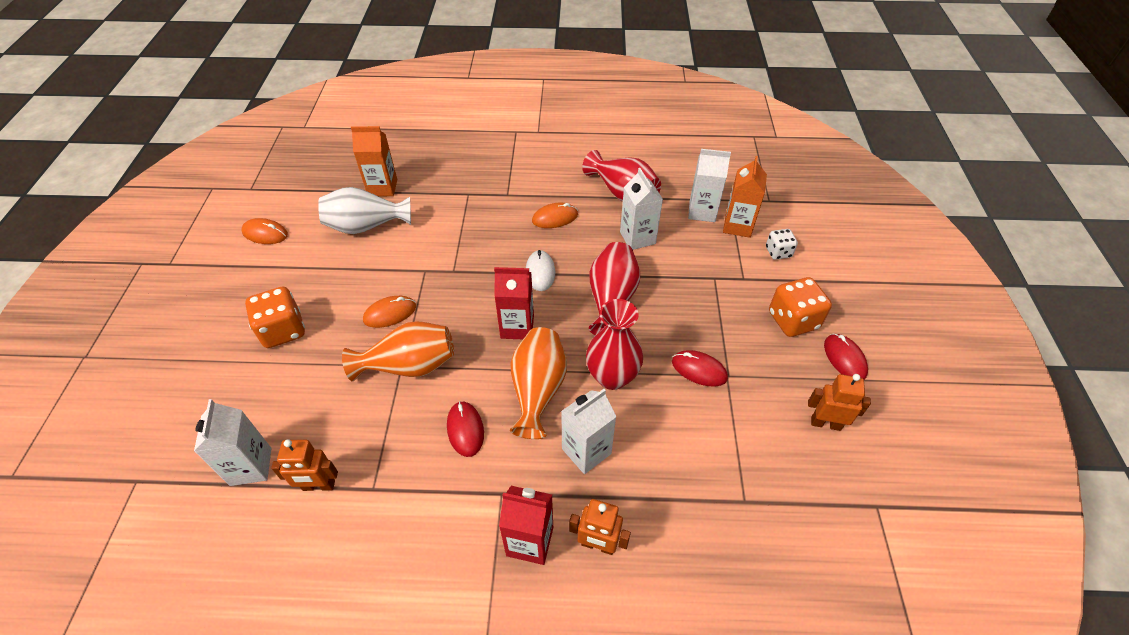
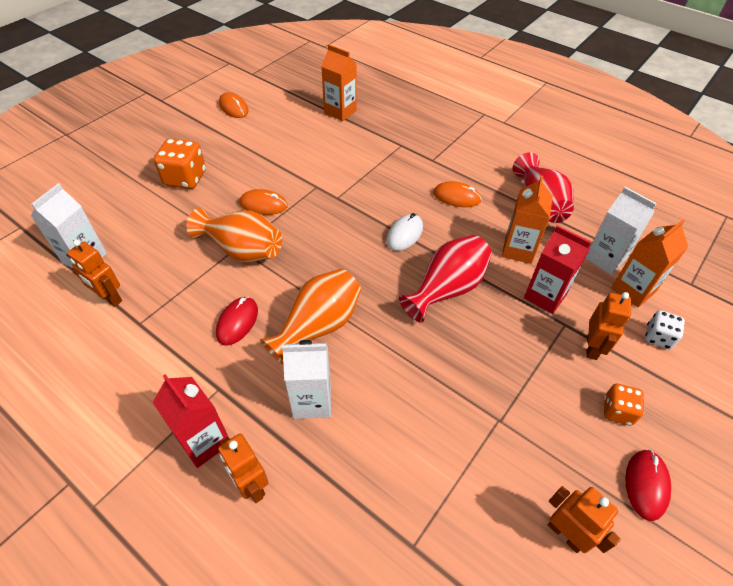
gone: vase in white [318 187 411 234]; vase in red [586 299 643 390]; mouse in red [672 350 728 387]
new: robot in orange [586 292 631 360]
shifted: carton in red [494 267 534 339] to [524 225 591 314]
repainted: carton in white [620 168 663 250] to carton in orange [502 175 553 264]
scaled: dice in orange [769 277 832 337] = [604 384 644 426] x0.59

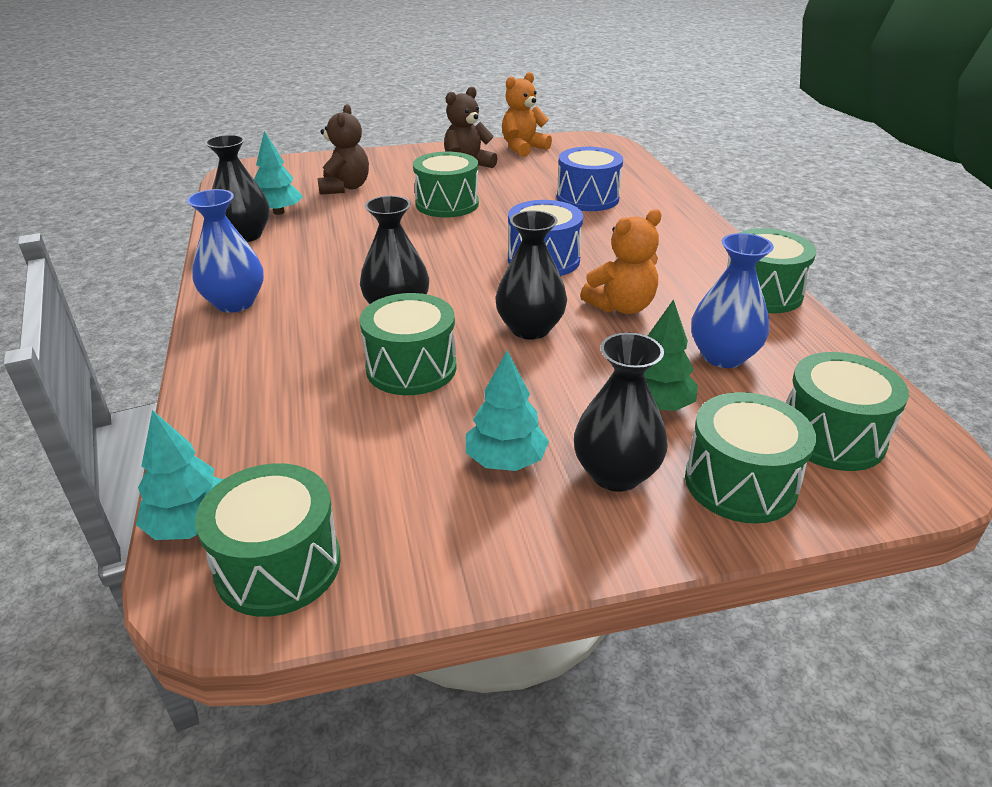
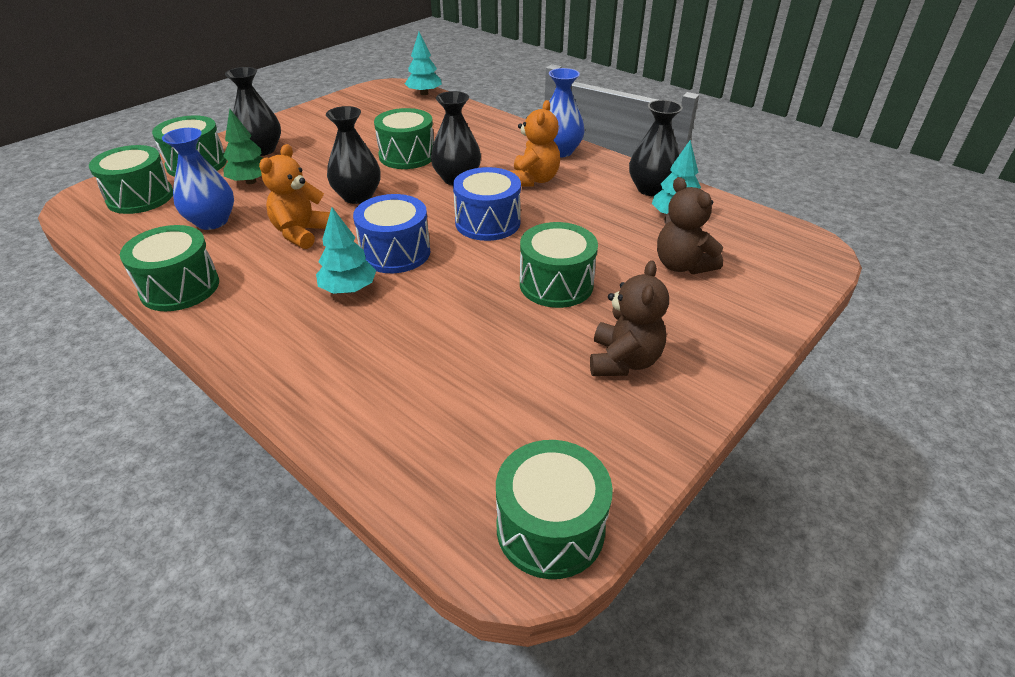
shifted: teddy bear in orange [502 72 552 157] to [510 100 560 187]; drum in blue [557 147 623 211] to [453 167 521 241]; tree in turquoise [466 351 549 471] to [316 207 376 294]; drum in green [195 463 341 617] to [496 440 613 579]

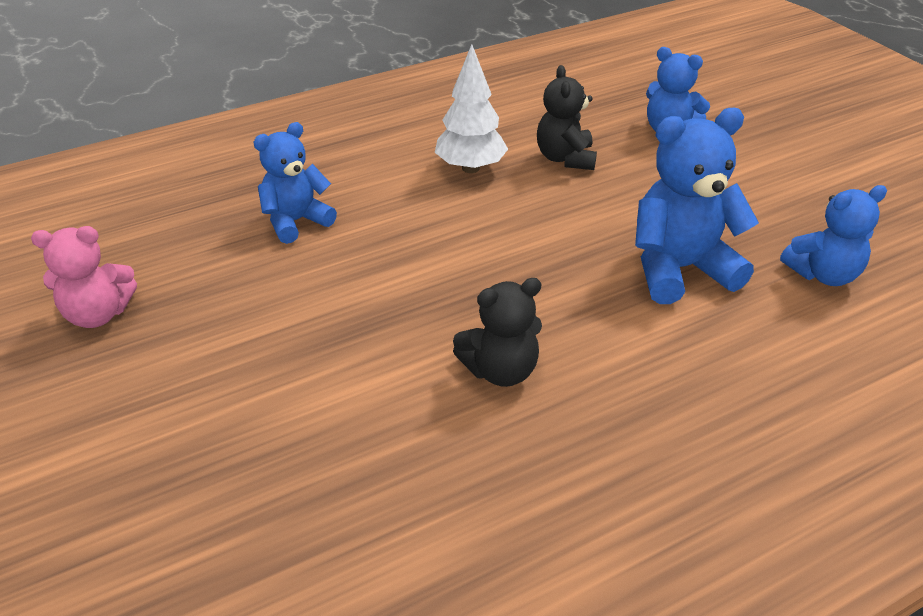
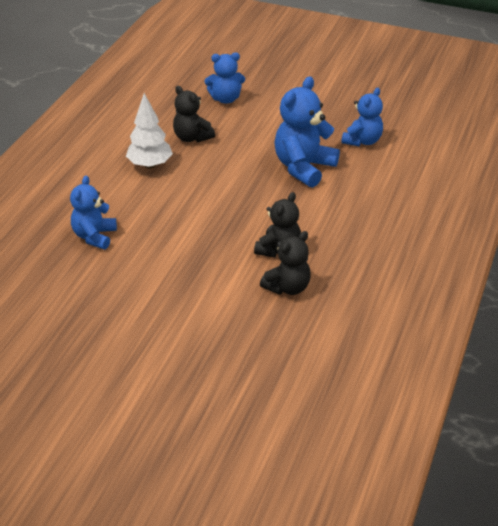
gone: teddy bear in pink [31 226 137 328]
new: teddy bear in black [260 231 311 295]

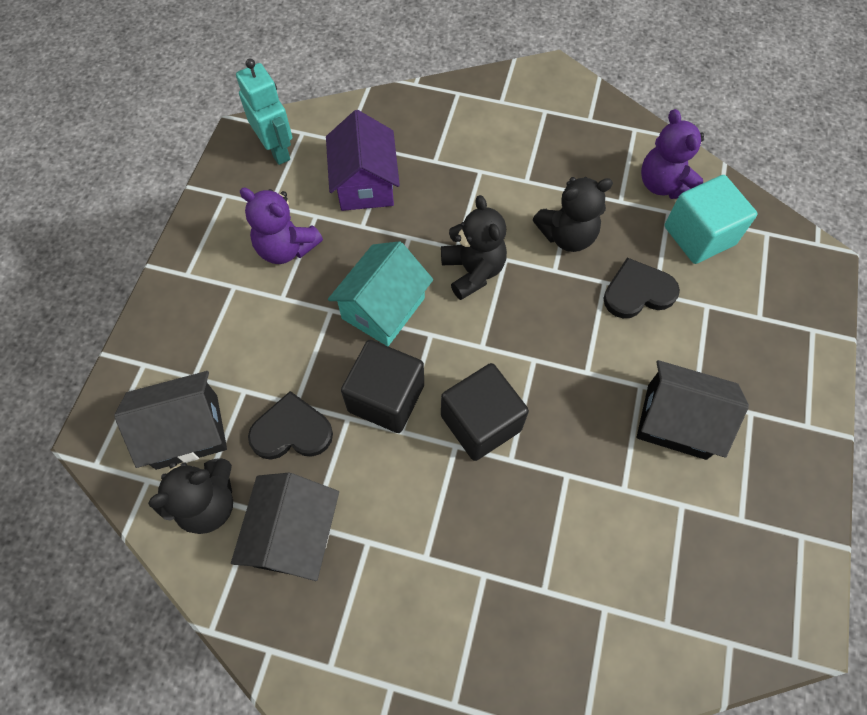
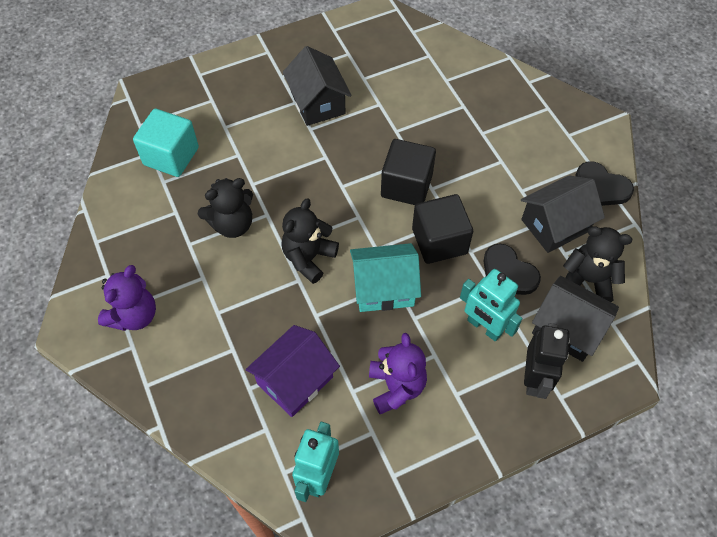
new: robot in turquoise [460 269 522 342]; robot in black [524 323 570 399]
shifted: teddy bear in purple [641 109 704 199] to [98 265 156 331]; heart in black [603 258 680 318] to [575 161 634 206]
rotated: teddy bear in black [533 177 613 252] = [198 178 253 238] 120 degrees clockwise

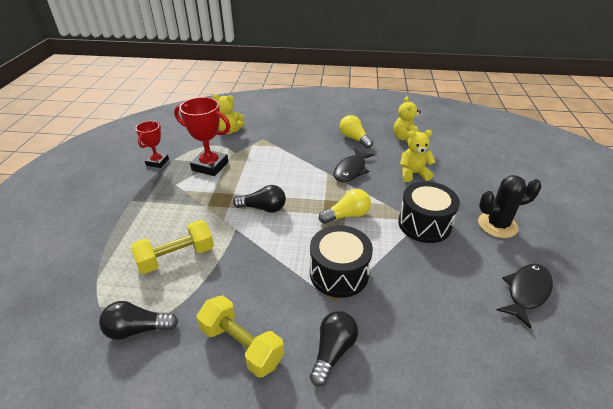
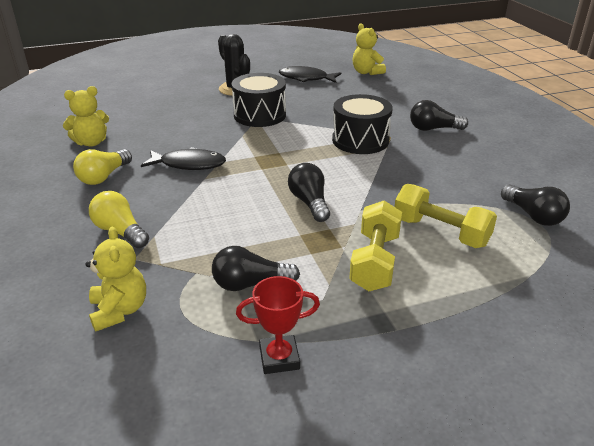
shifted: teddy bear in yellow [400 130 436 182] to [352 23 386 75]; light bulb in yellow [319 189 371 224] to [89 191 149 248]; dumbbell in yellow [196 296 284 378] to [349 201 402 291]
swapped: trophy in red [174 97 231 176] to light bulb in black [212 246 300 291]

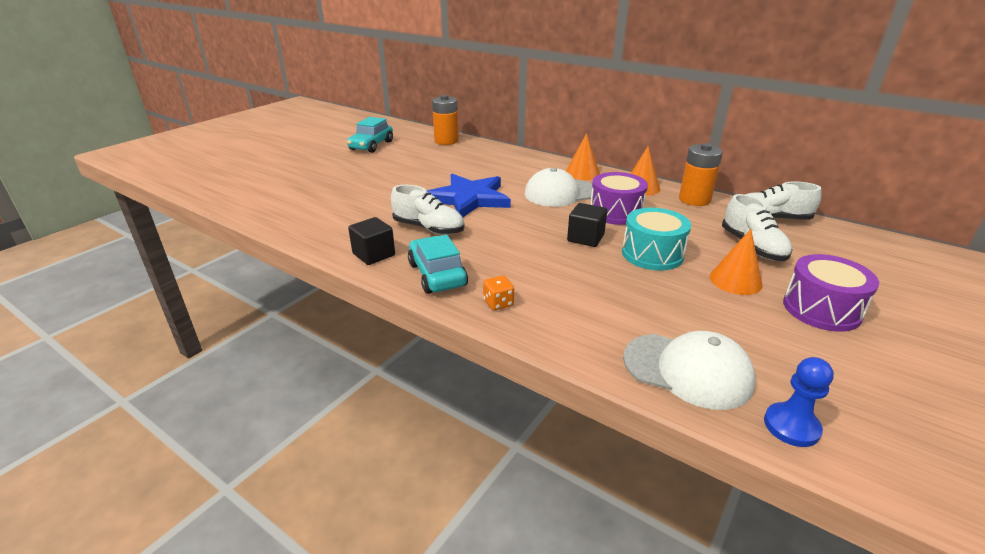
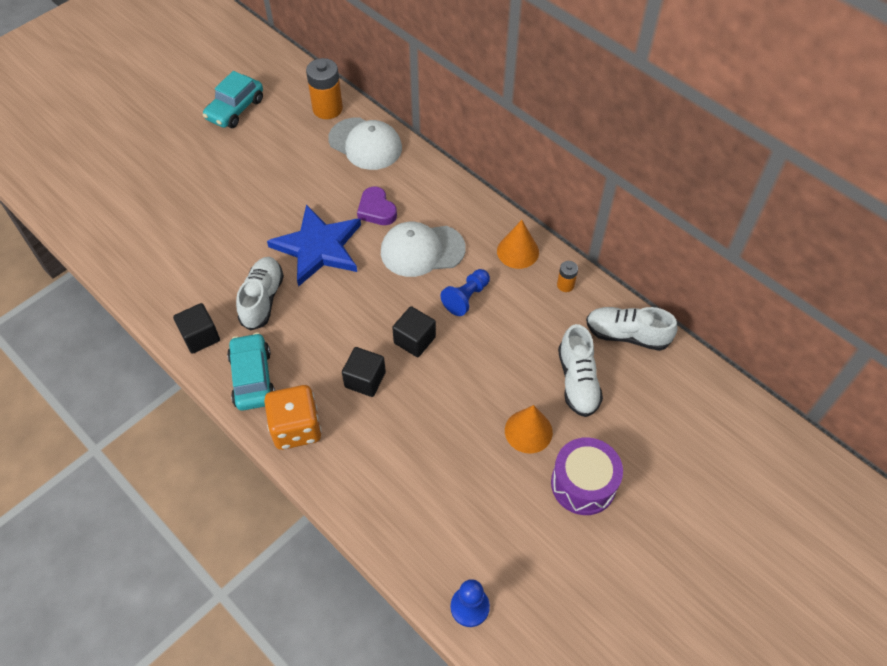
gone: cone in orange [566 133 600 180]; drum in turquoise [622 208 691 271]
new: heart in purple [357 187 397 225]; cube in black [342 347 386 397]
shifted: cap in white [623 331 756 410] to [328 117 402 170]
swapped: drum in purple [590 172 648 225] to pawn in blue [440 269 490 316]
rotated: shoe in white [391 185 465 235] = [236 257 284 331] 120 degrees counterclockwise
scaled: battery in orange [679 143 723 206] = [557 261 578 292] x0.50; dice in orange [483 275 514 310] = [264 385 322 450] x2.06

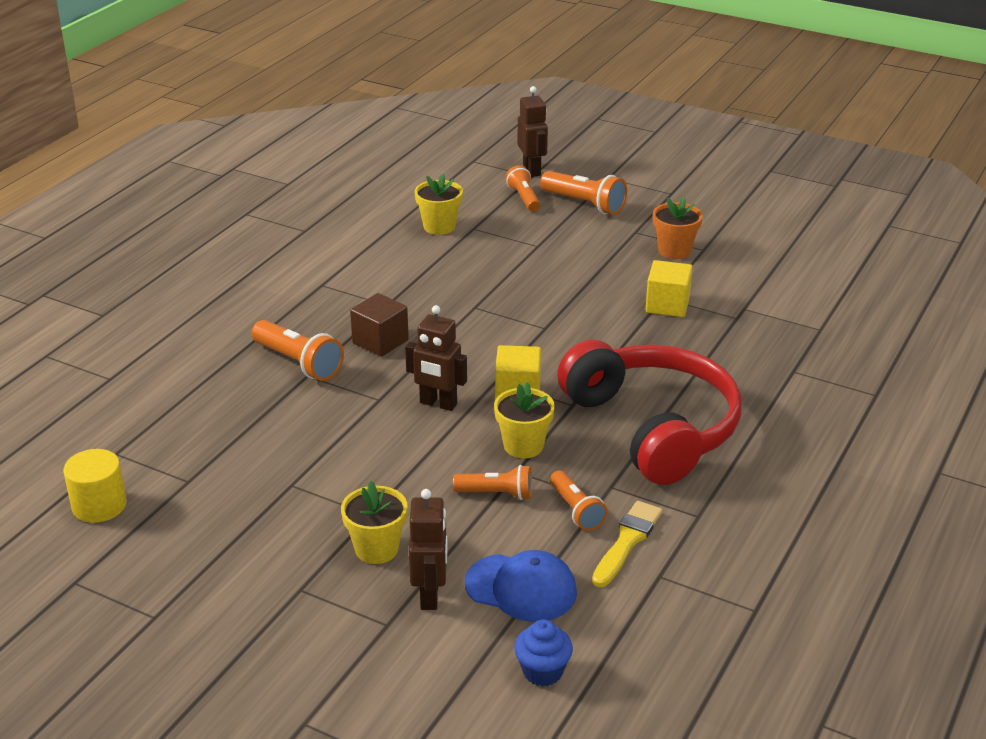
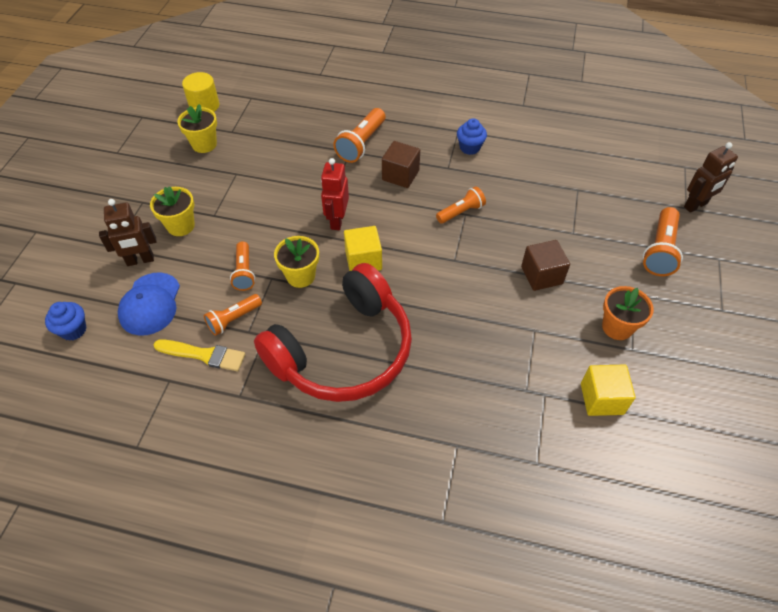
new: cupcake in blue [457 118 487 155]; cube in brown [521 240 570 291]
shifted: flashlight in orange [505 165 540 211] to [436 186 486 223]; flower pot in yellow [415 174 463 235] to [177 104 217 153]; cube in yellow [646 260 693 317] to [581 365 636 416]
repainted: robot in brown [405 305 467 411] to robot in red [321 158 349 230]

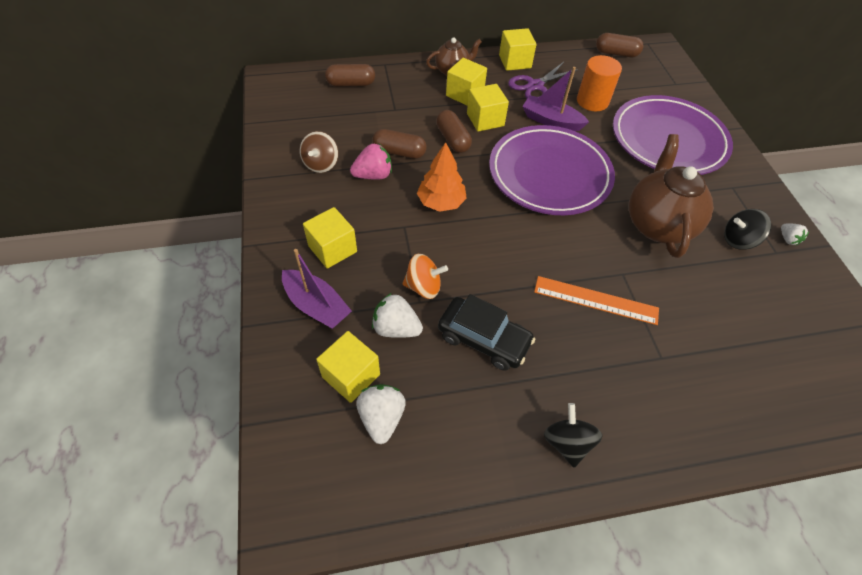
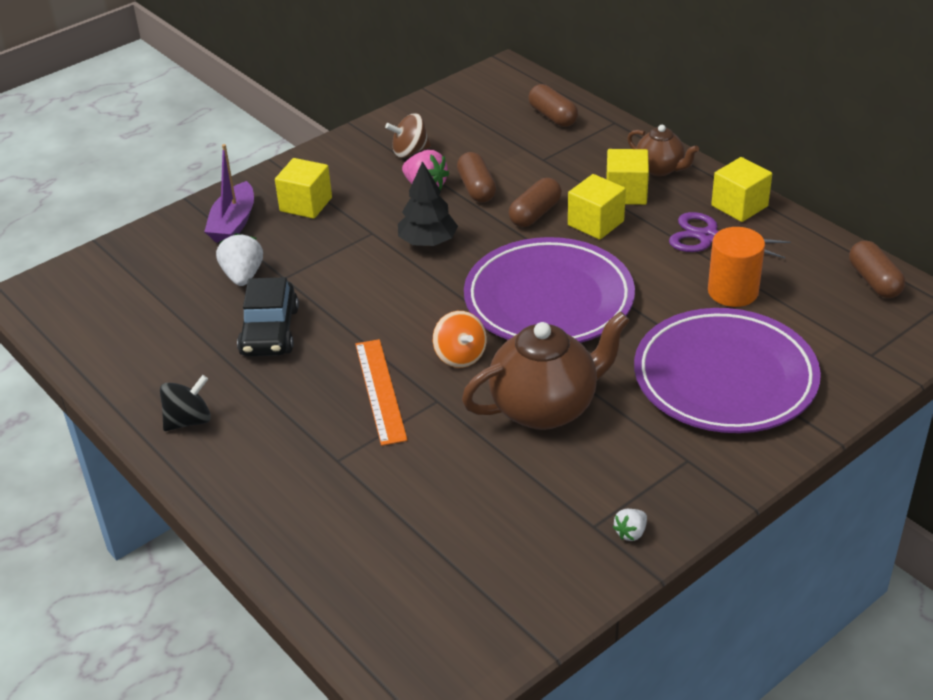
gone: boat in purple [522 67 589 131]; spinning top in black [724 209 771 250]; cube in yellow [316 331 380 403]; strawberry in white [356 384 406 444]
shifted: spinning top in orange [402 254 448 299] to [433 311 487 368]
repainted: tree in orange [417 142 467 212] to tree in black [398 161 458 246]

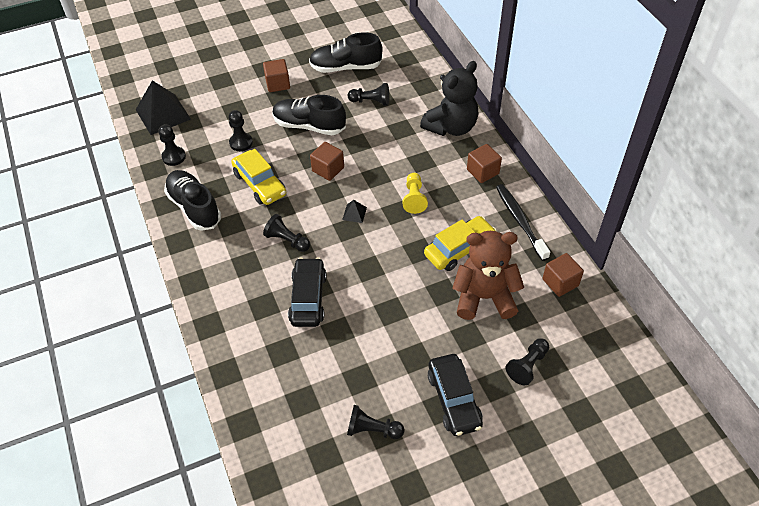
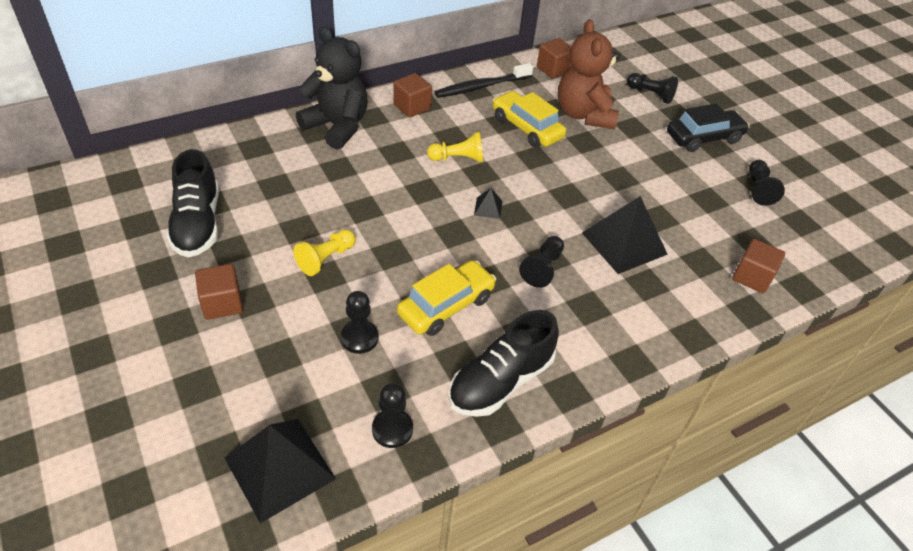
gone: pawn in black [348 83 389 106]
shifted: cube in brown [310 142 344 181] to [732 239 785 293]
swapped: shoe in black [272 95 346 135] to pawn in yellow [294 229 356 276]; car in black [288 257 327 327] to pyramid in black [582 196 668 274]

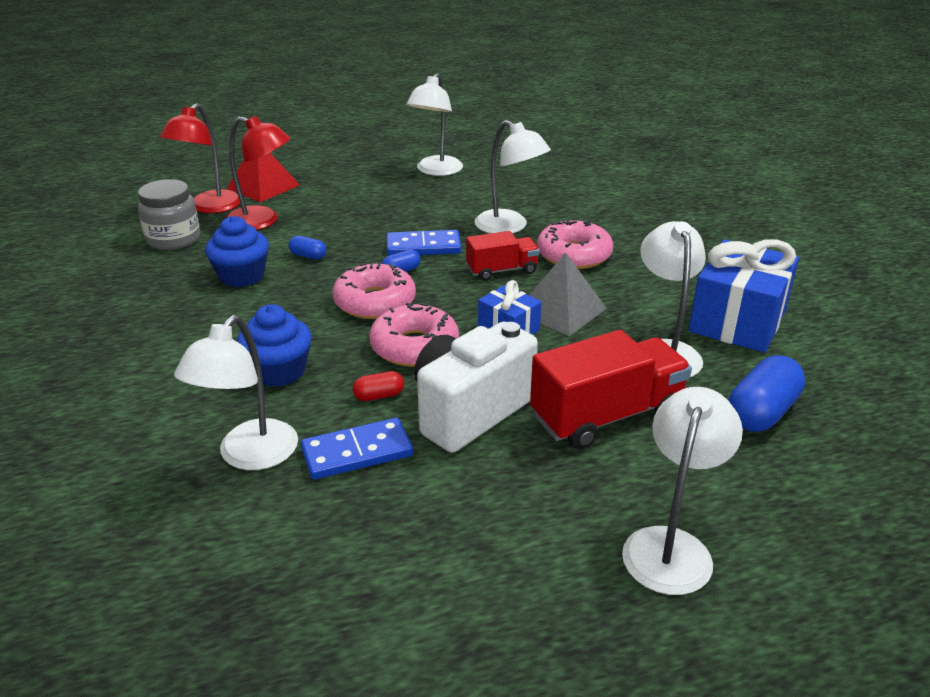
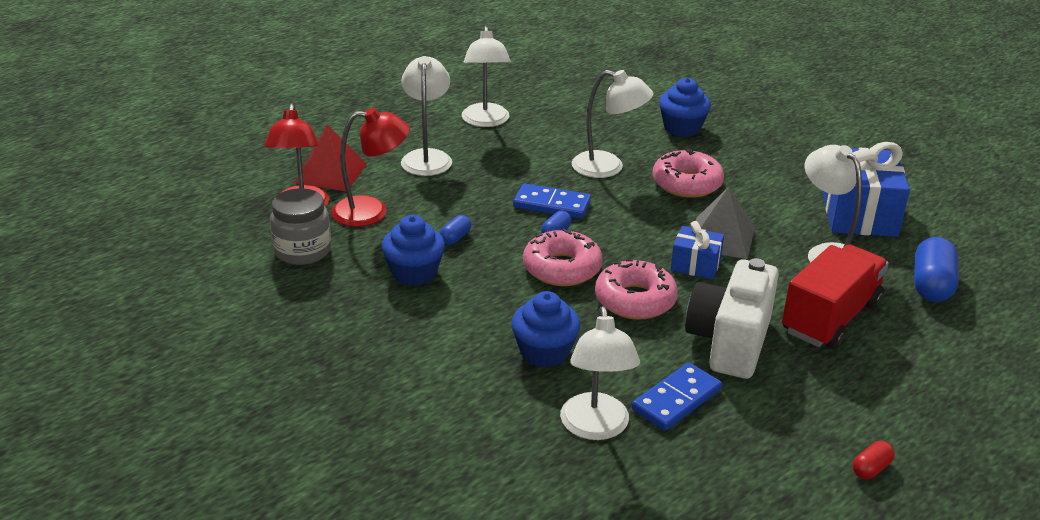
gone: truck in red [466 231 539 281]
new: cupcake in blue [659 78 711 137]
shifted: capsule in red [353 371 404 401] to [852 441 895 479]; lamp in white [622 387 743 595] to [401 56 452 176]
rotated: domino in blue [387 230 461 256] = [513 183 591 219] 45 degrees clockwise; capsule in blue [289 236 326 259] = [440 215 471 245] 60 degrees counterclockwise

